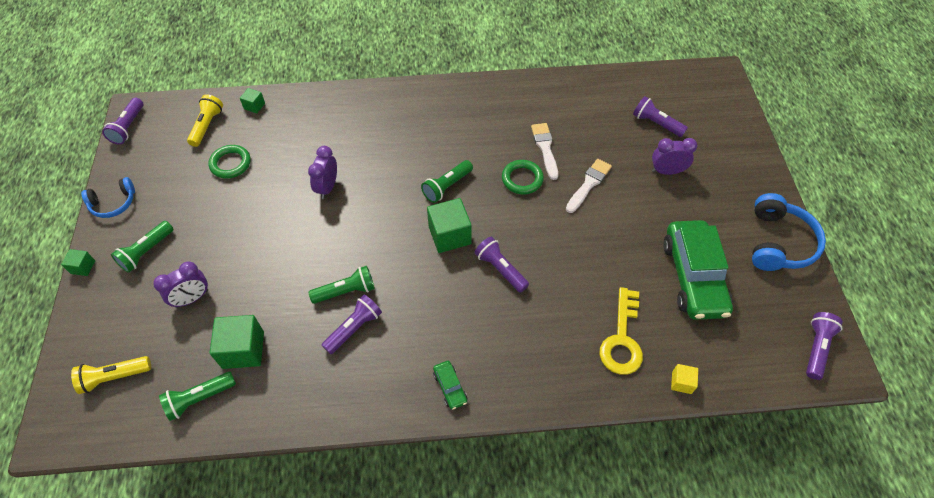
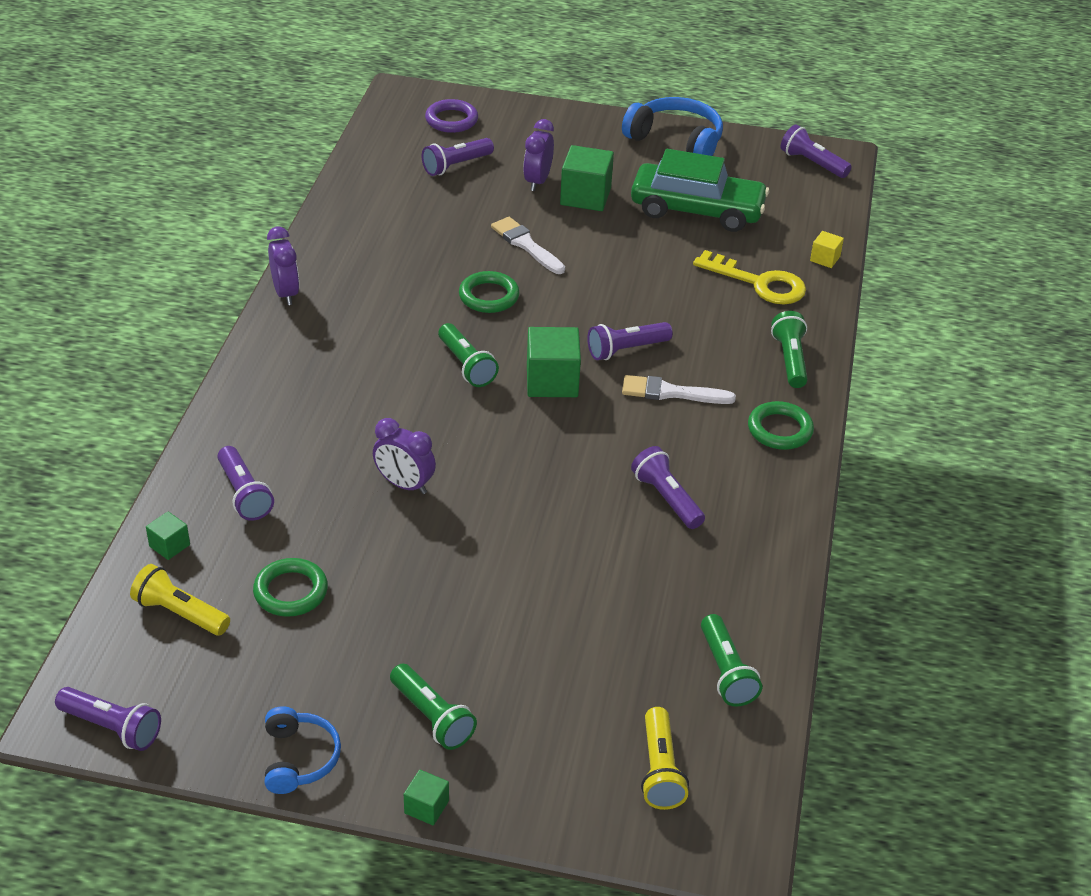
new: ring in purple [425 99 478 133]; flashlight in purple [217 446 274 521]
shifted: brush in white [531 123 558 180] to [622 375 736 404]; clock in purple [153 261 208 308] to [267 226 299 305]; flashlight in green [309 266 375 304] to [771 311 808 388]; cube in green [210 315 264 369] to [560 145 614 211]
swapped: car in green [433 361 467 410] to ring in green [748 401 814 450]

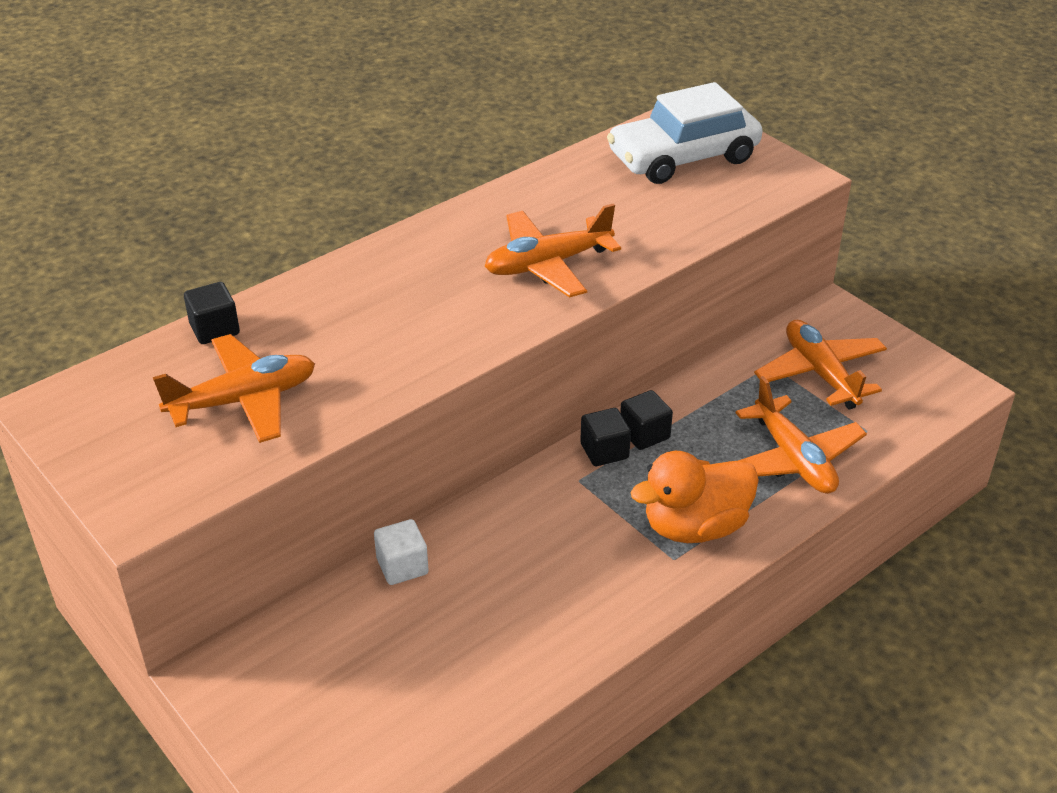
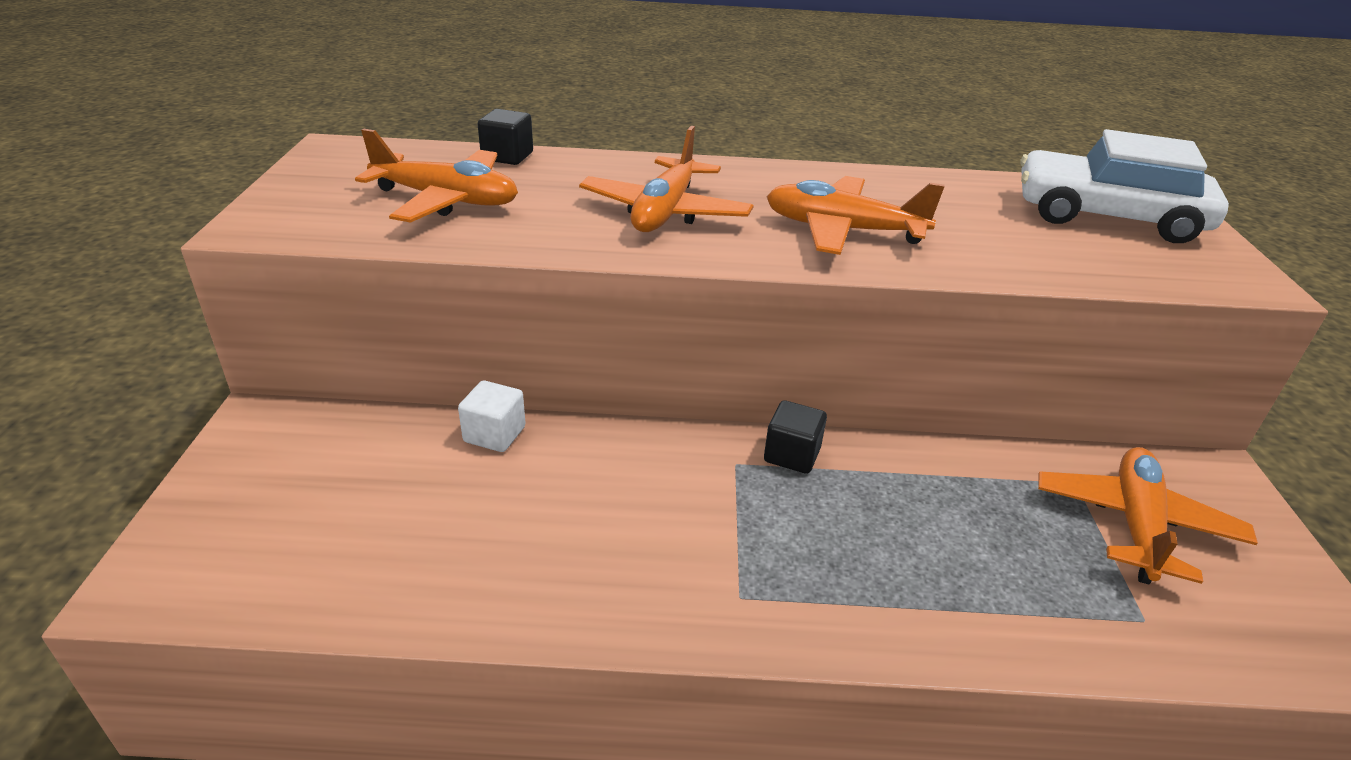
gone: cube in black [620 390 673 450]; duck in orange [631 451 759 543]
shifted: plane in orange [736 376 867 494] to [579 126 754 232]

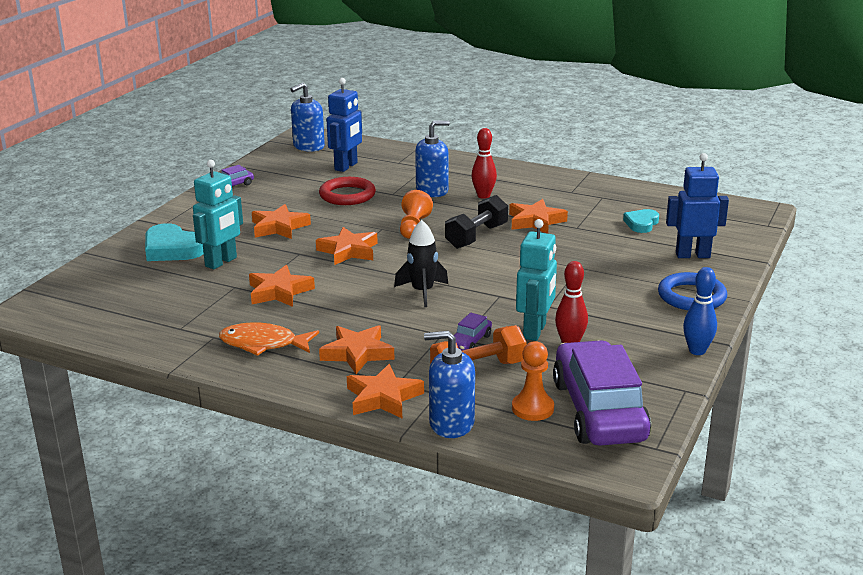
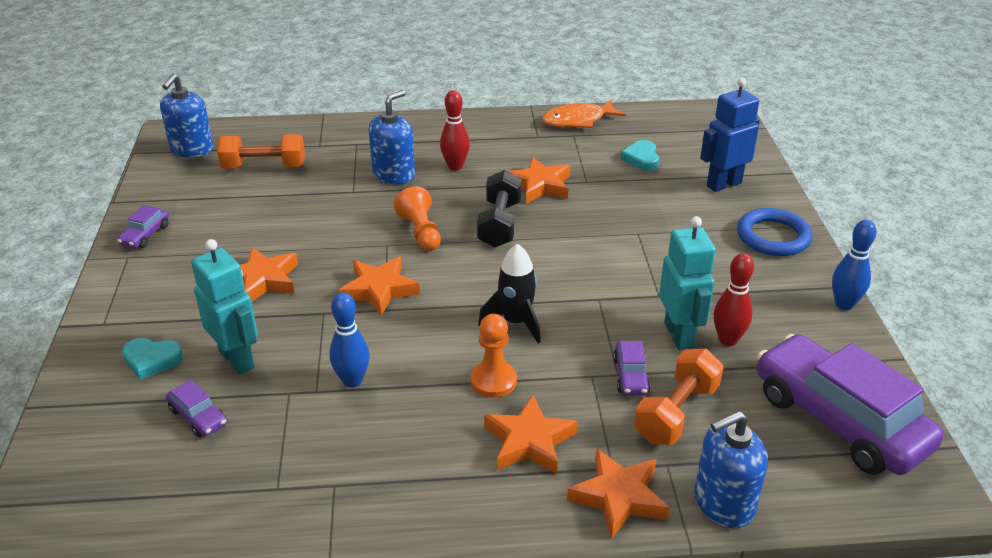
gone: ring in red [319 177 376 205]
new: car in purple [166 380 227 437]
shifted: fish in orange [219 322 319 356] to [542 99 626 128]; pawn in orange [512 341 554 421] to [471 314 517 398]
swapped: robot in blue [326 78 362 172] to dumbbell in orange [217 134 305 169]; star in orange [249 265 315 307] to bowling pin in blue [330 292 370 388]
rotated: robot in turquoise [193 160 243 269] = [191 239 258 375] 45 degrees counterclockwise
scaled: heart in turquoise [145 223 204 261] = [122 338 183 380] x0.62

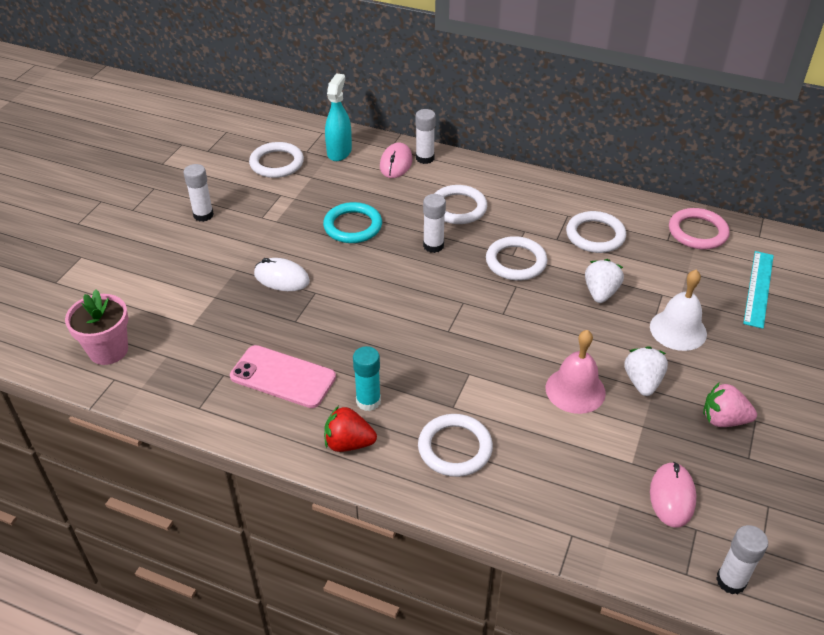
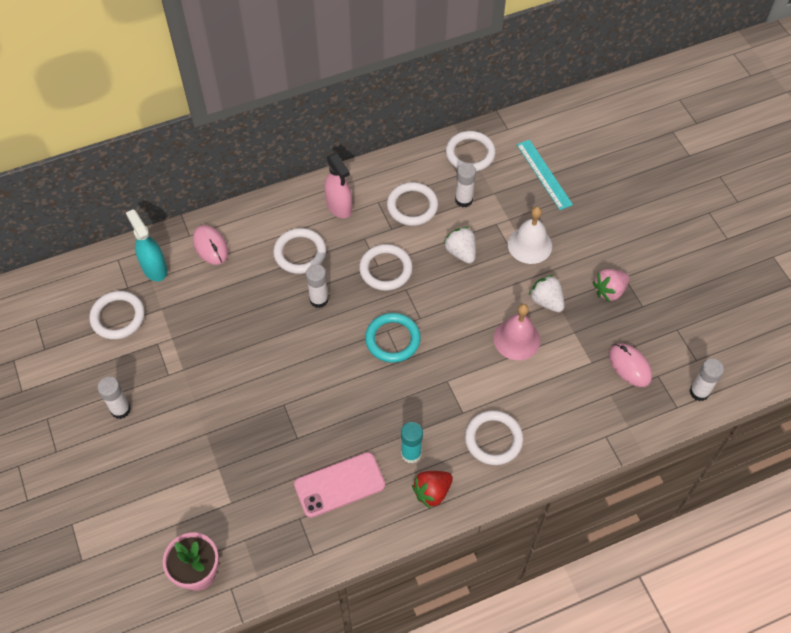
gone: mouse in white [254 258 310 291]
new: spray bottle in pink [324 153 352 218]
shifted: glue stick in white [416 109 436 164] to [455 163 476 207]; ring in turquoise [323 202 382 243] to [365 313 421 363]
repainted: ring in pink [669 208 730 250] to ring in white [446 131 496 172]

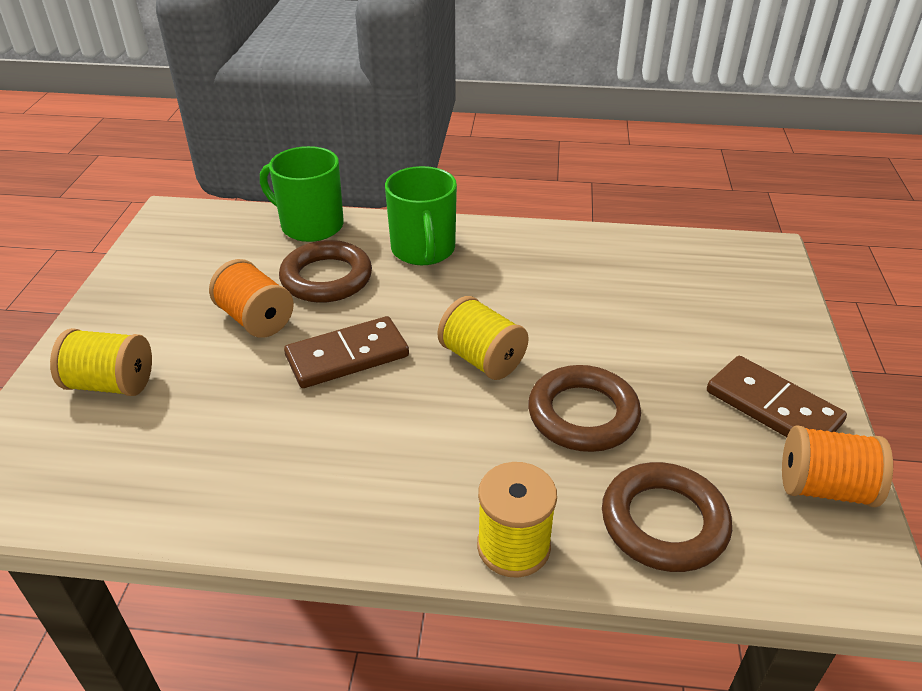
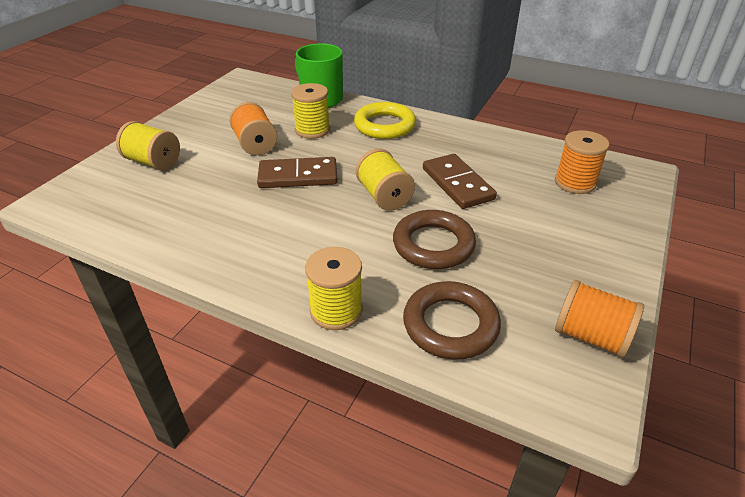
new: spool in orange [555 130 610 194]
shifted: domino in brown [707 356 847 437] to [423 154 497 209]
swapped: mug in green [385 166 457 265] to ring in yellow [354 102 416 139]; ring in brown [279 240 372 303] to spool in yellow [291 83 330 139]

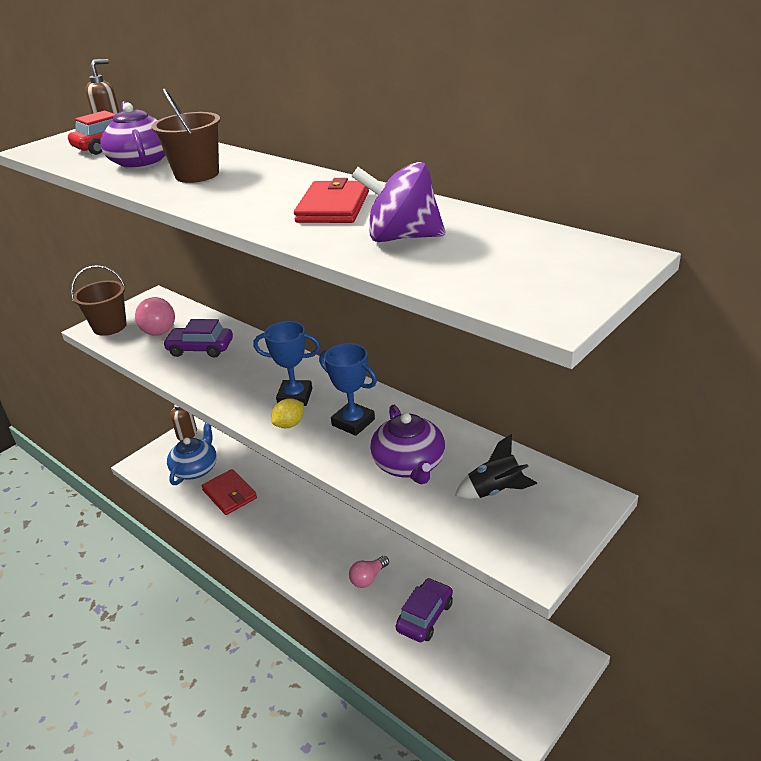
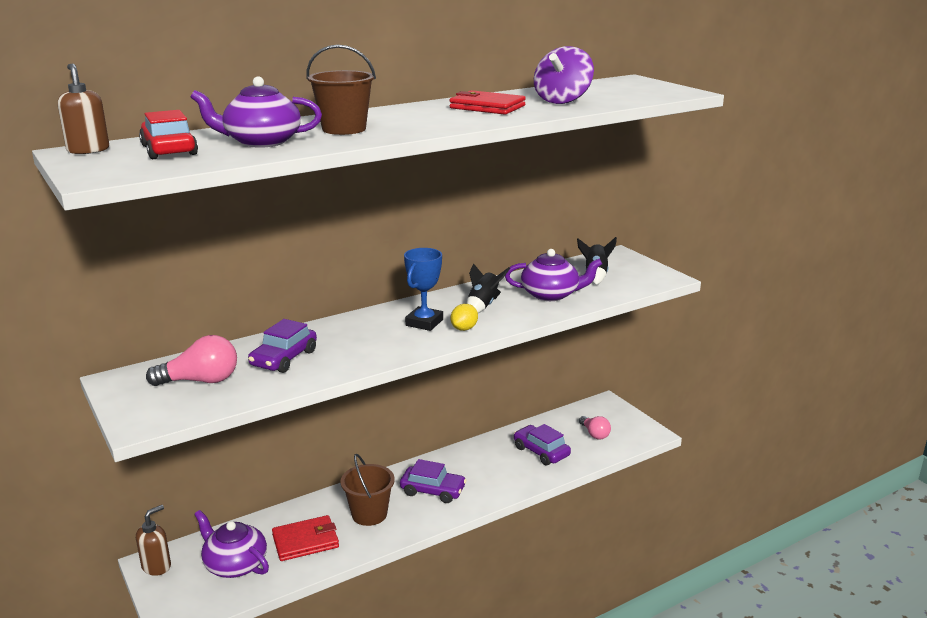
new: car in purple [400 459 467 503]
shifted: bucket in brown [71 265 127 336] to [341 454 395 526]; light bulb in pink [349 556 389 588] to [579 416 611 439]
swapped: trophy in blue [319 343 377 436] to rocket in black [467 263 510 313]
repainted: teapot in blue [167 423 217 485] to teapot in purple [194 510 269 578]
rotated: lemon in yellow [271 398 304 428] = [451 304 478 331] 60 degrees clockwise

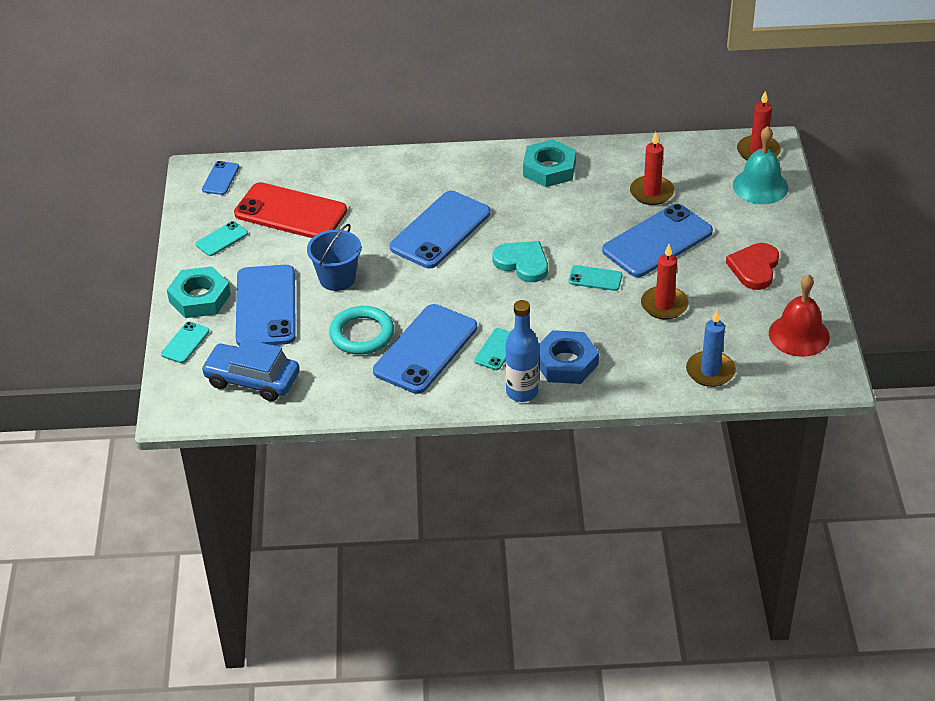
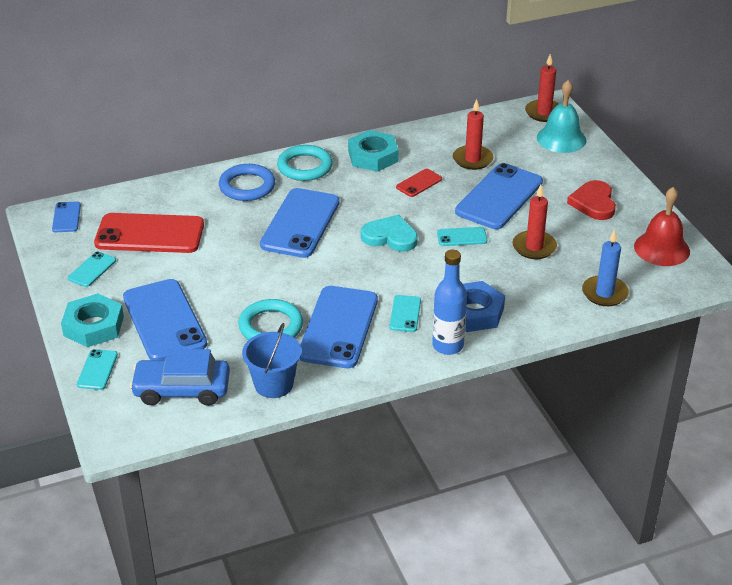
new: ring in turquoise [277 145 333 181]; ring in blue [219 164 275 201]; phone in red [396 169 442 197]
shifted: bucket in blue [307 224 361 291] to [242 323 302 398]

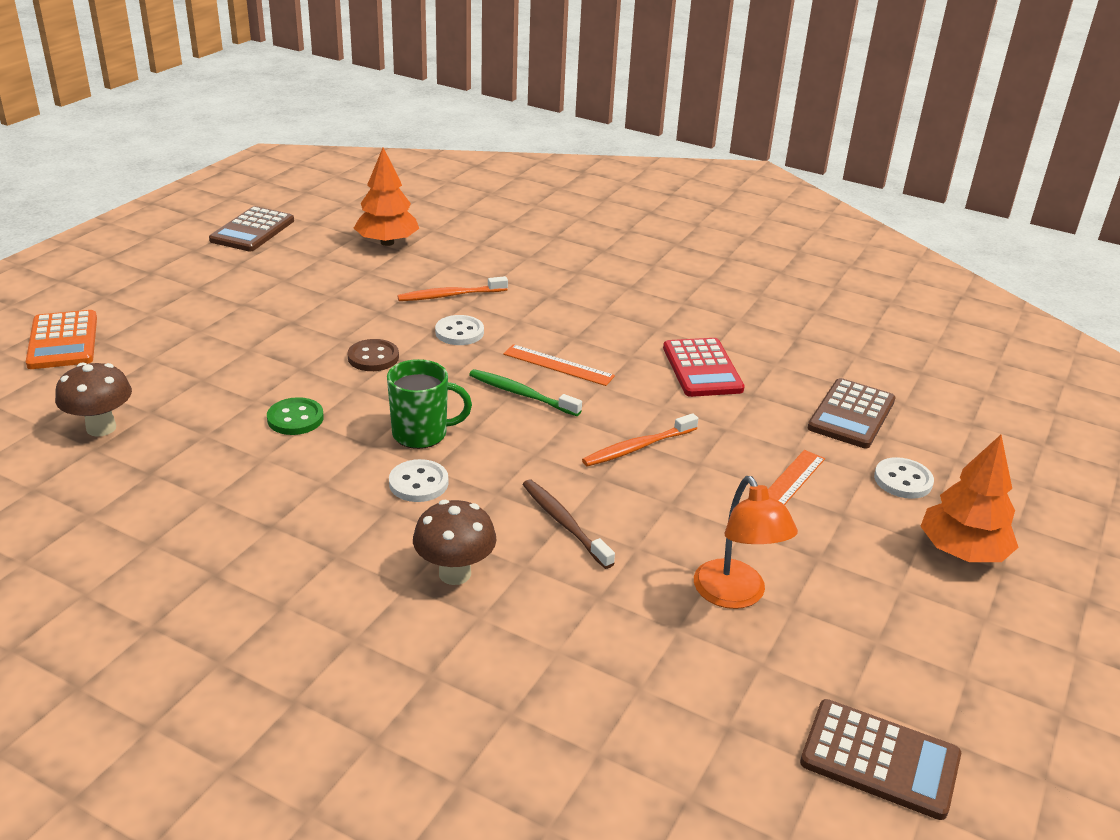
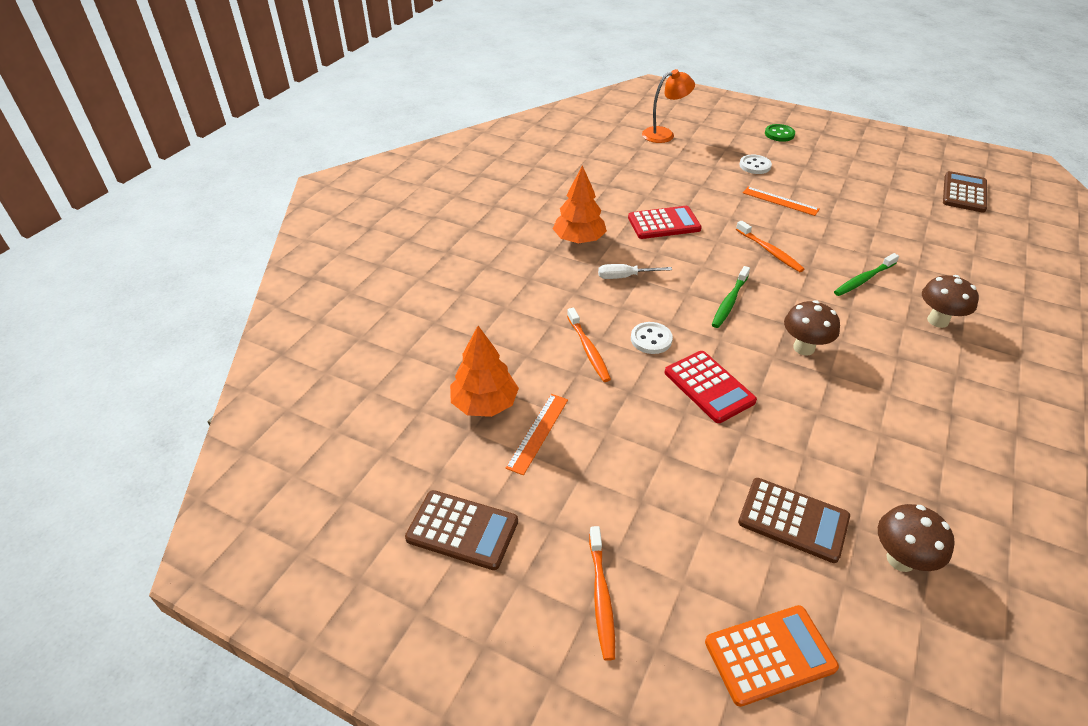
gone: button in white [389 459 448 502]
new: screwdriver in white [598 264 672 279]; toothbrush in orange [589 526 615 661]
shifted: ruler in orange [503 344 615 386] to [506 394 568 475]; calculator in brown [808 378 895 448] to [738 478 850 563]; button in green [267 397 324 435] to [765 124 795 142]; tree in orange [920 435 1019 562] to [553 165 607 243]; lamp in orange [694 476 798 609] to [642 69 695 143]
swapped: button in brown [347 339 399 371] to calculator in red [665 351 757 423]; mug in green [387 359 472 449] to mushroom in brown [784 300 840 356]
repainted: toothbrush in brown [522 479 615 569] to toothbrush in green [834 253 899 296]

